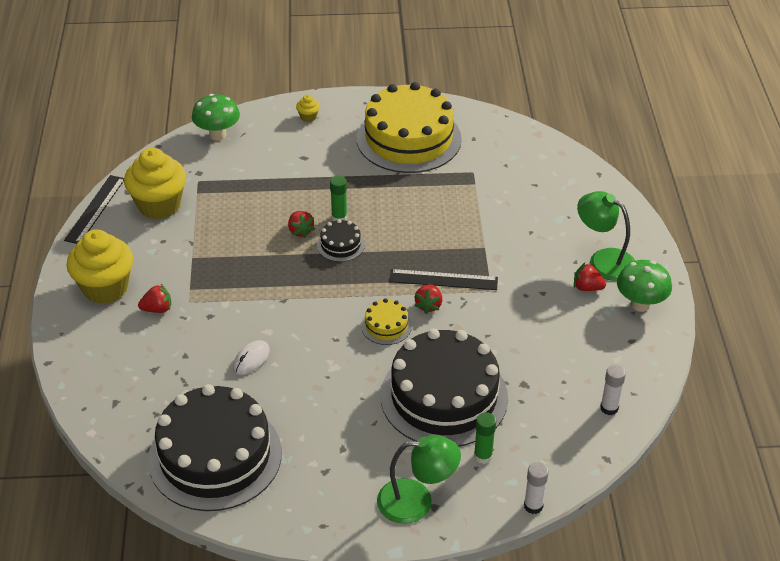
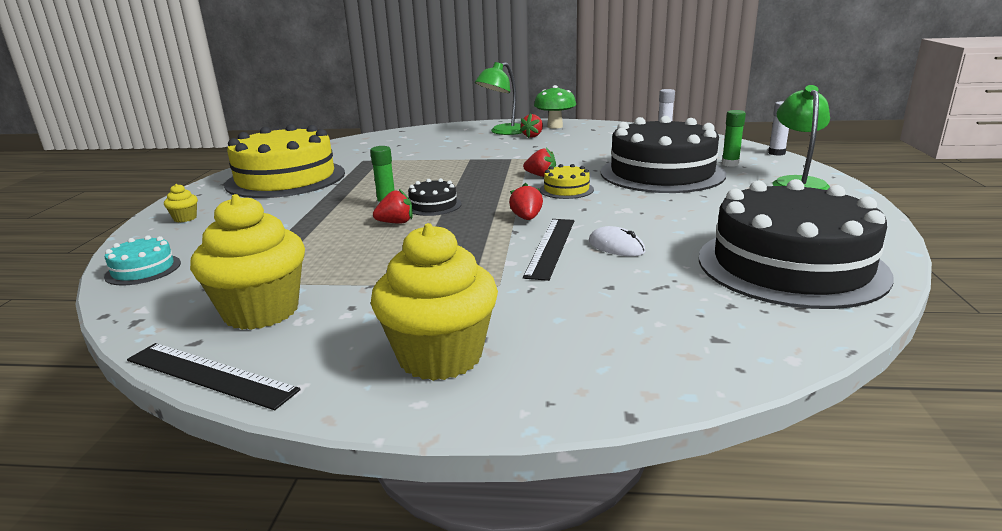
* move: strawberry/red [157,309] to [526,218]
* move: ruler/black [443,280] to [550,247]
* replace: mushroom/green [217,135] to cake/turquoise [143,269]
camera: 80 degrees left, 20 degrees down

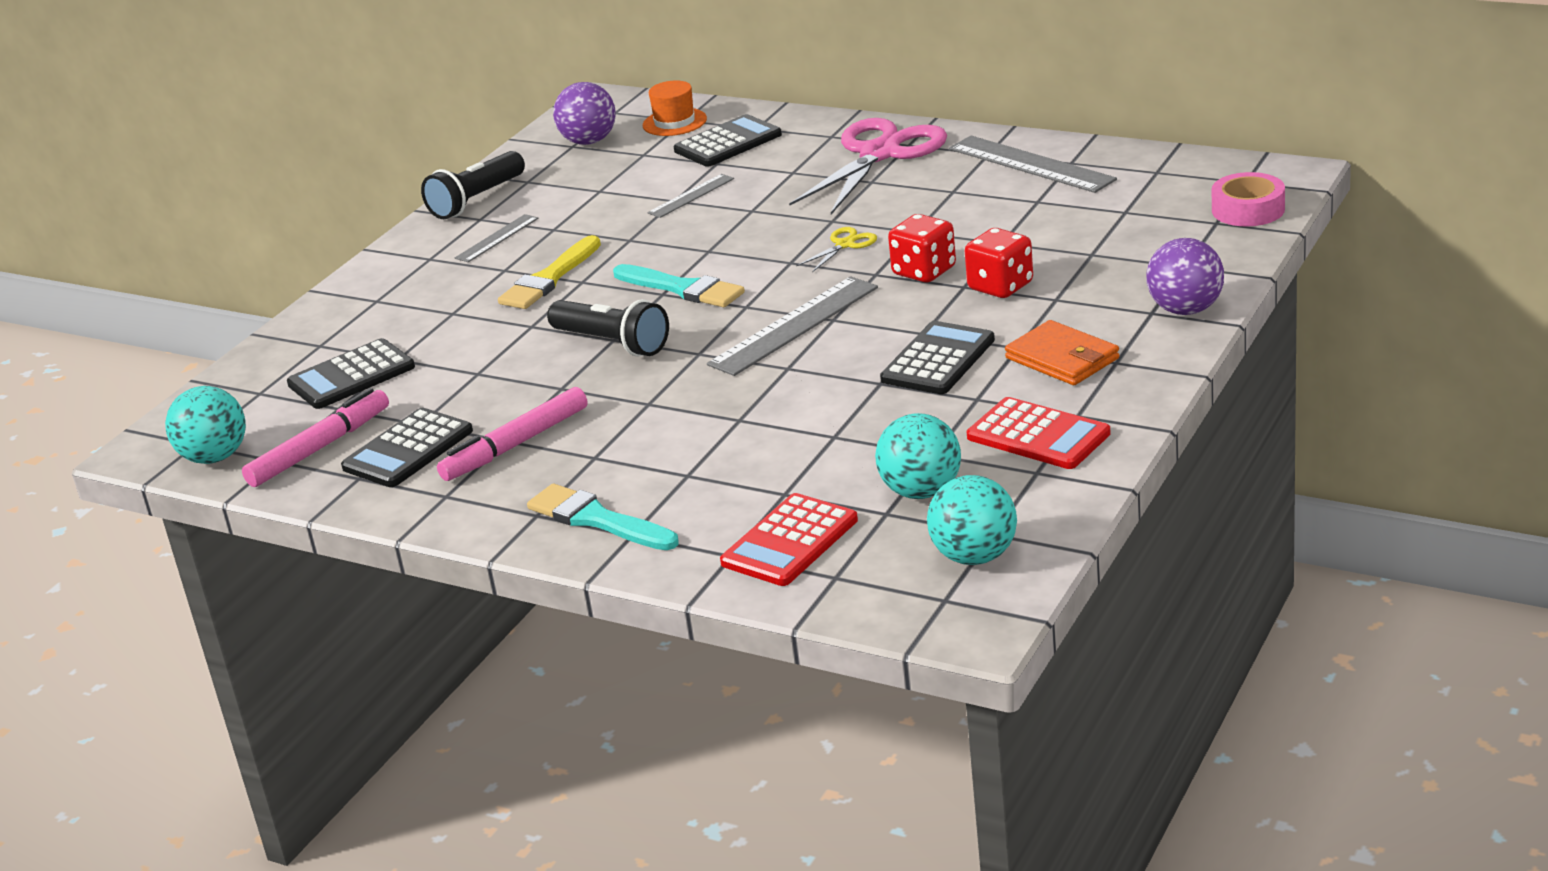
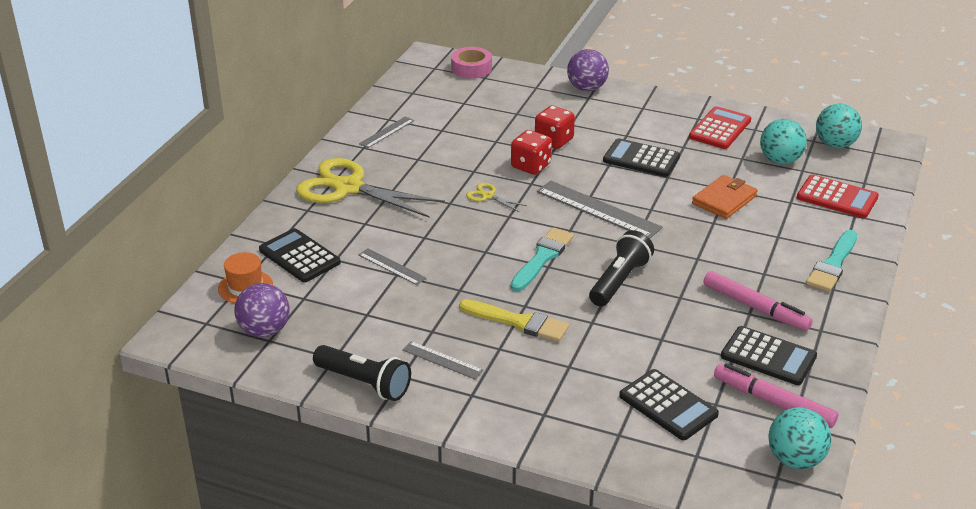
* move: wallet/orange [1062,358] to [724,200]
* recolor: scissors/pink [879,154] to scissors/yellow [348,188]
* resize: ruler/grey [1031,164] = [386,132] x0.55
camera: 100 degrees left, 5 degrees up

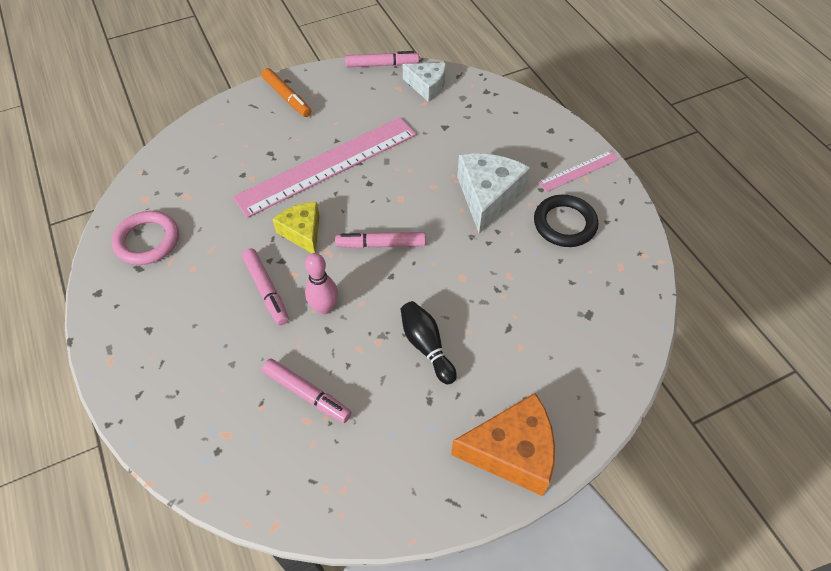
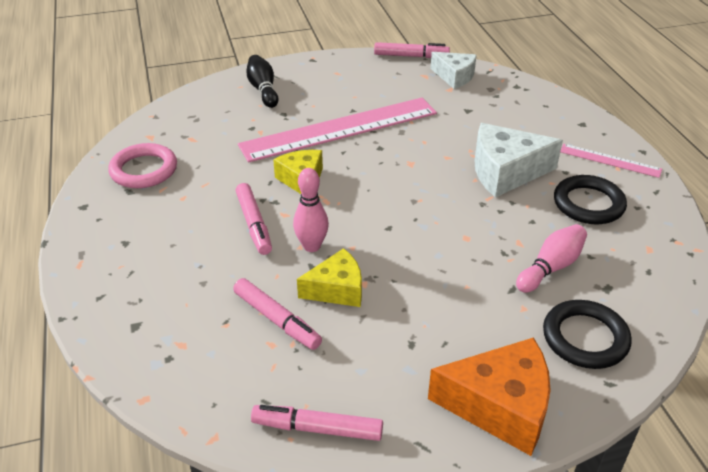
* delete: marker/orange [287,97]
* insert: cheese/yellow [337,289]
* insert: bowling pin/pink [551,267]
* insert: ring/black [585,338]
* move: marker/pink [381,244] to [317,428]
* move: bowling pin/black [426,346] to [263,90]
* rotate: cheese/white [488,197] = [505,172] 120 degrees counterclockwise
* rotate: ruler/pink [579,171] = [610,160] 45 degrees clockwise
camera: 10 degrees right, 15 degrees down

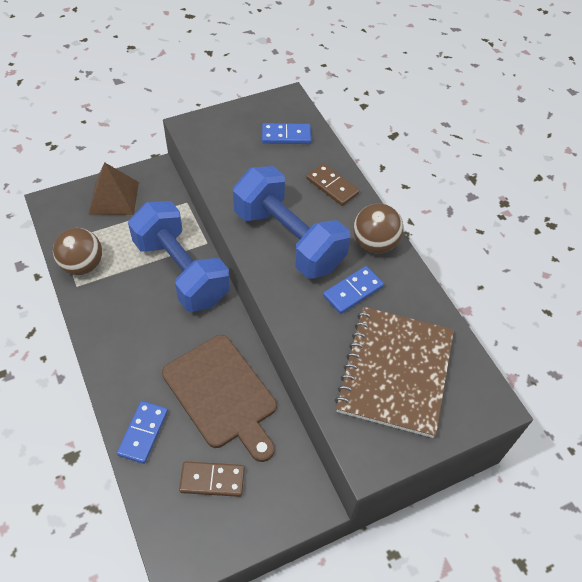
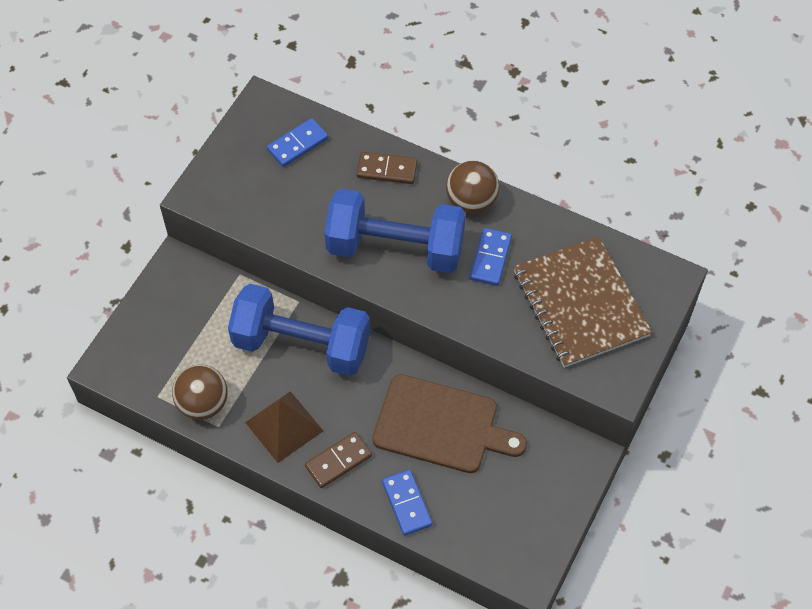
* move: pyramid/brown [114,197] to [284,426]
* move: domino/brown [212,480] to [338,461]
camera: 35 degrees left, 5 degrees up

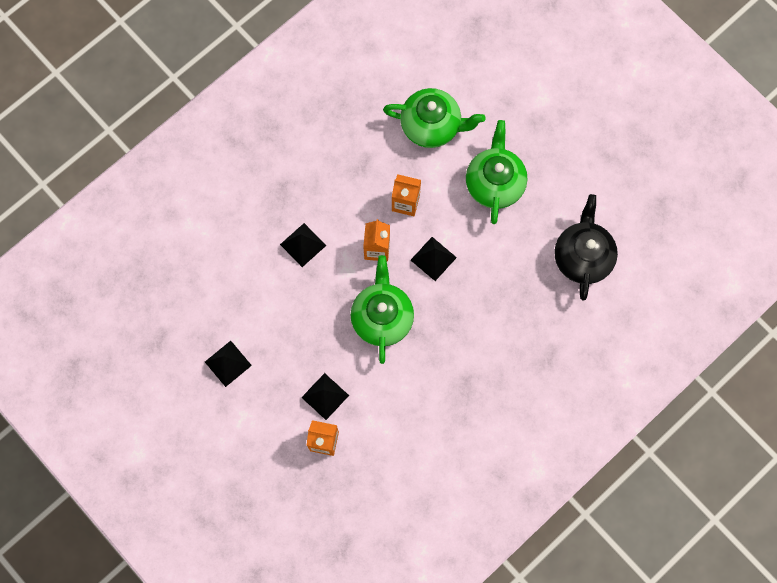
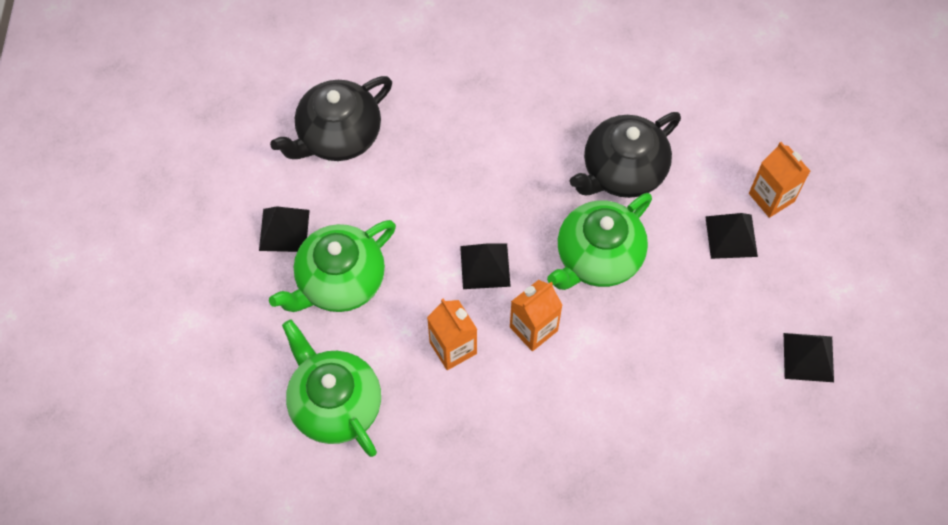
* insert: teapot/black [622,171]
* move: pyramid/black [303,245] to [284,230]
camera: 135 degrees left, 10 degrees down

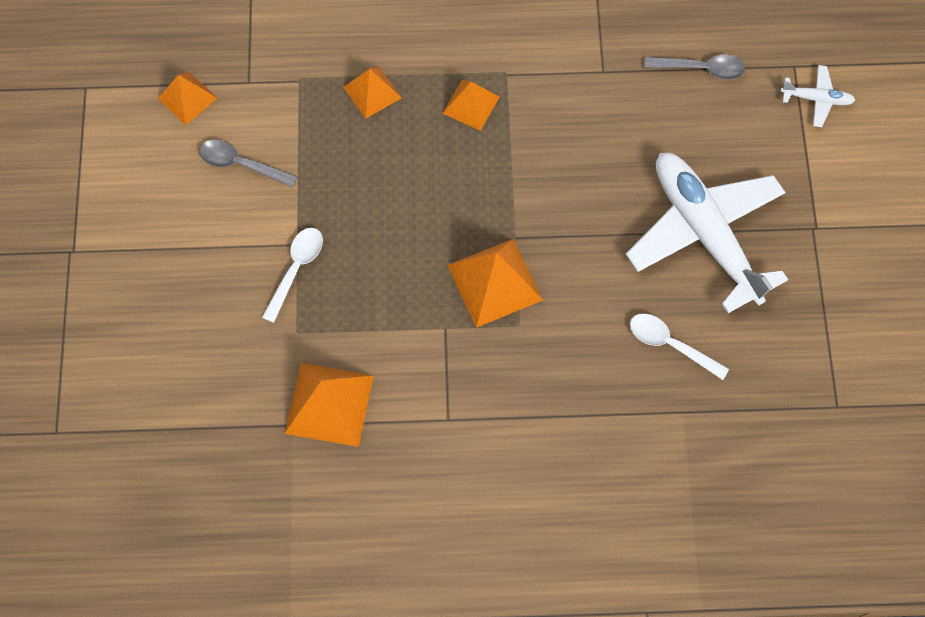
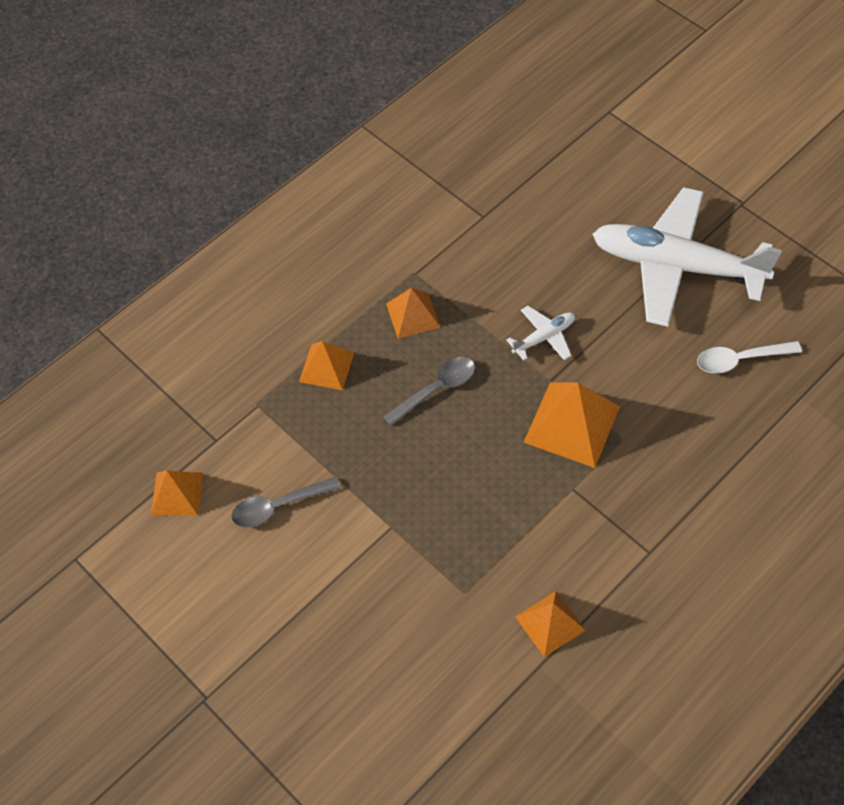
* delete: spoon/white [296,269]
* move: spoon/grey [700,69] to [436,389]
* move: plane/white [817,99] to [544,337]
* resize: pyramid/orange [329,404] = [550,623] x0.62
camera: 40 degrees left, 10 degrees down

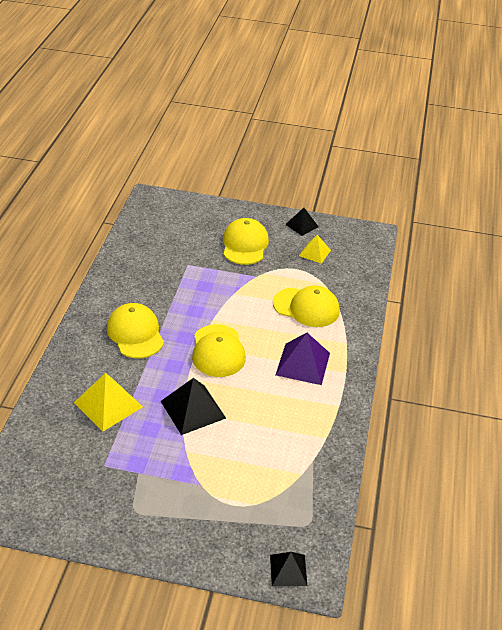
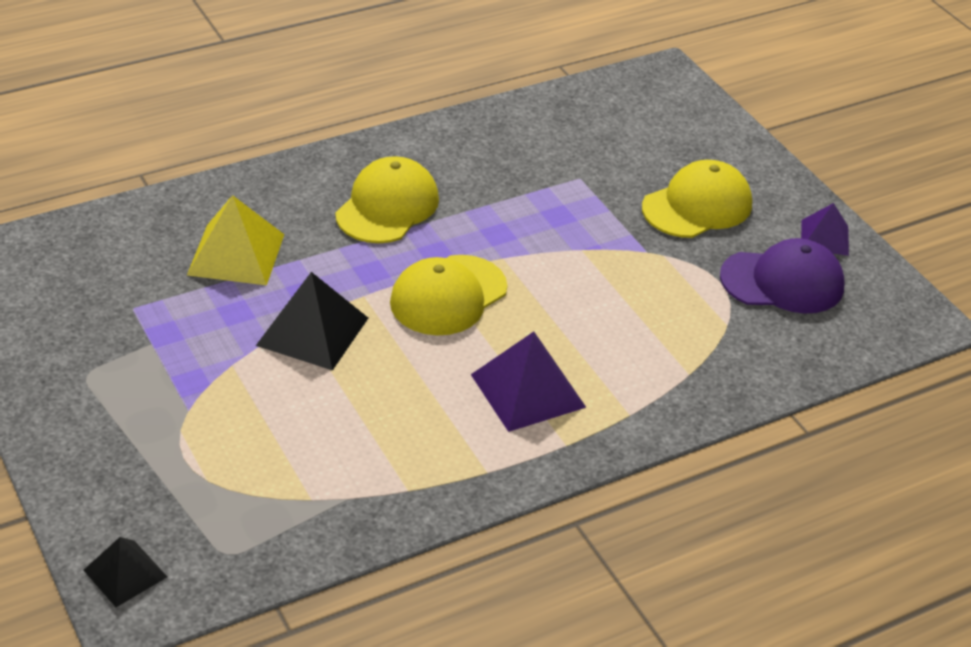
* delete: cap/yellow [306,307]
* replace: pyramid/yellow [314,253] to cap/purple [782,282]
* recolor: pyramid/black [302,225] to pyramid/purple [825,237]
camera: 50 degrees right, 0 degrees up

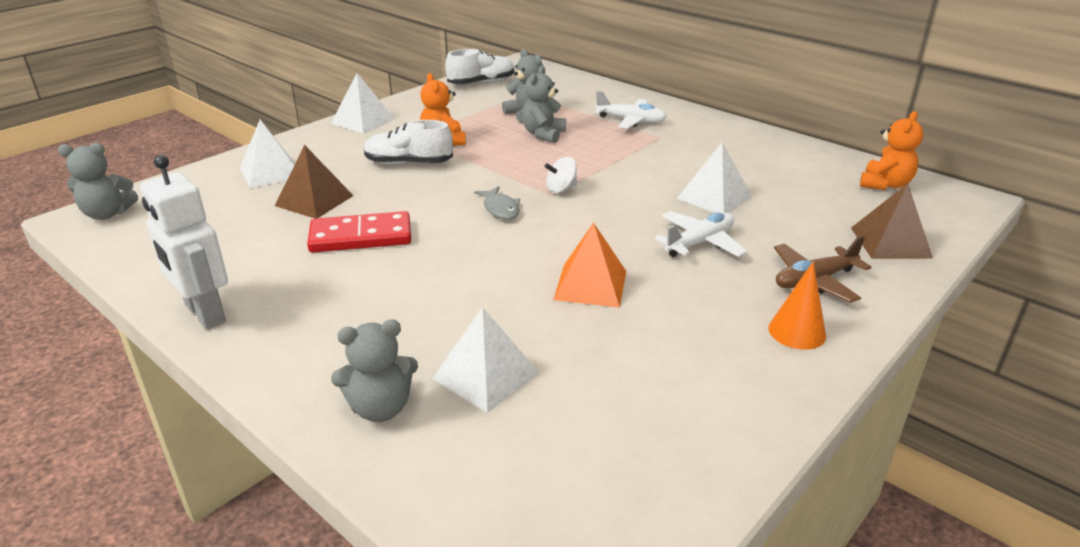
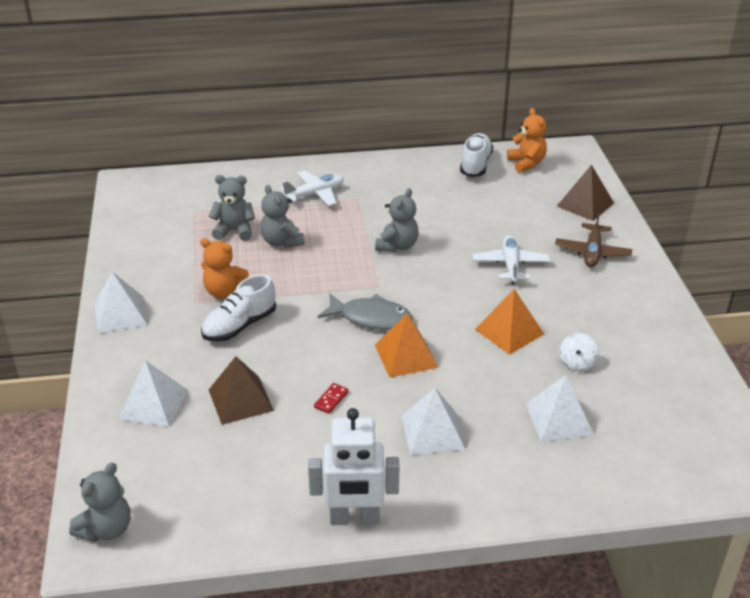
* delete: cone/orange [797,331]
* insert: pyramid/orange [406,356]
* move: teddy bear/grey [380,408] to [397,246]
* move: shoe/white [481,83] to [475,165]
* move: spinning top/white [561,189] to [577,363]
* move: pyramid/white [714,197] to [432,432]
* resize: domino/red [361,237] = [331,399] x0.42
* resize: fish/grey [500,209] = [371,318] x1.57
camera: 50 degrees left, 5 degrees up

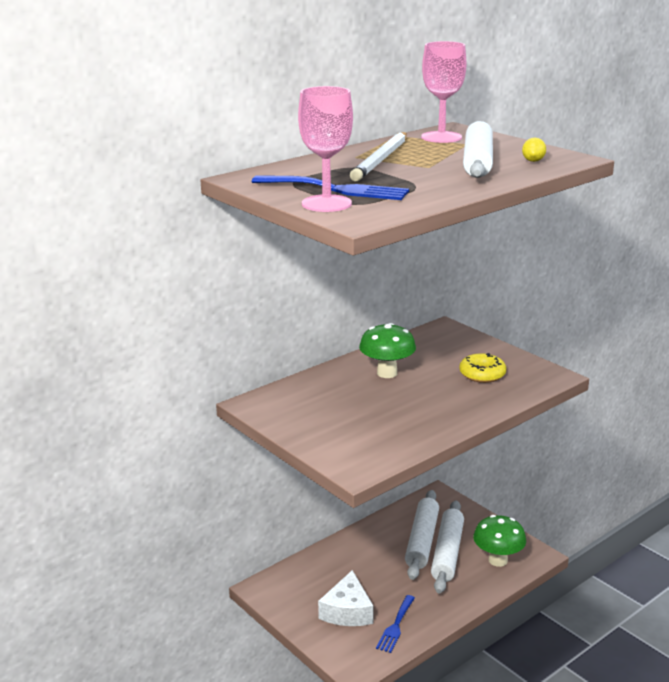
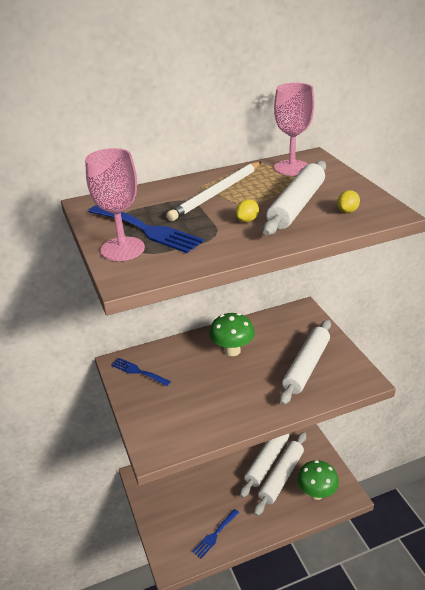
* delete: cheese/white [347,611]
* insert: fork/blue [138,371]
* insert: lemon/yellow [247,220]
* replace: donut/yellow [482,374] to rolling pin/white [306,366]
camera: 20 degrees right, 10 degrees up

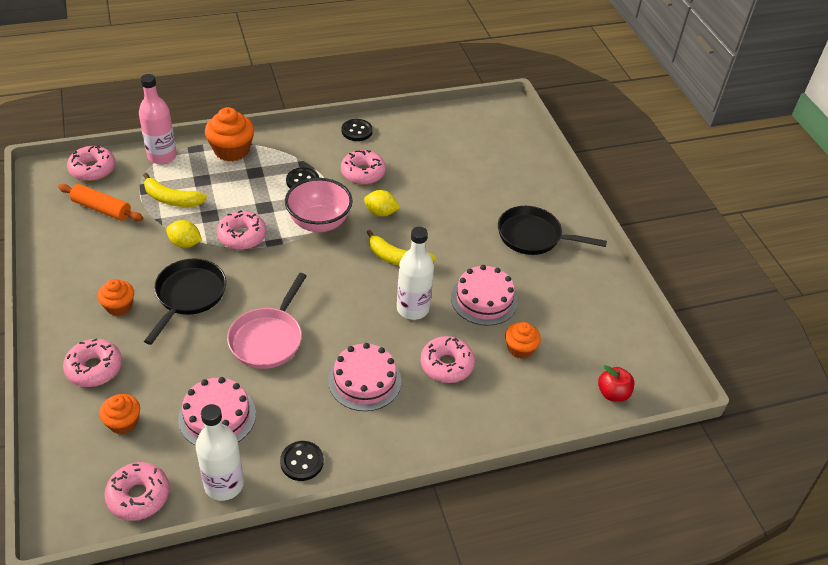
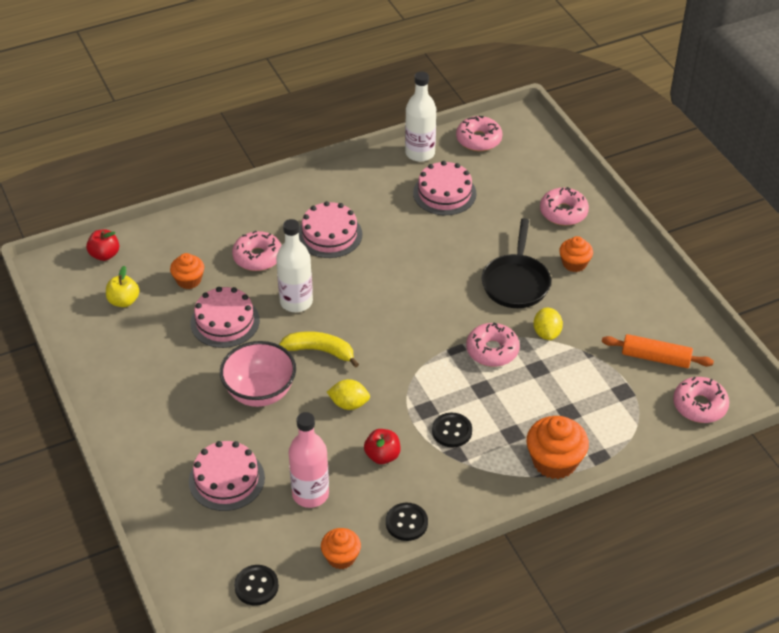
* delete: banana/yellow [171,199]
* delete: pan/pink [268,338]
* delete: pan/black [533,236]
* insert: apple/yellow [124,301]
* insert: cake/pink [226,479]
* move: cupcake/orange [123,422] to [341,557]
* move: bottle/pink [162,156] to [310,494]
* move: button/black [302,462] to [256,586]
* move: bowl/pink [319,223] to [260,392]
* replace: donut/pink [363,173] to apple/red [382,456]
* rotate: lemon/yellow [185,243] = [546,333] 75 degrees clockwise
camera: 175 degrees right, 0 degrees up

